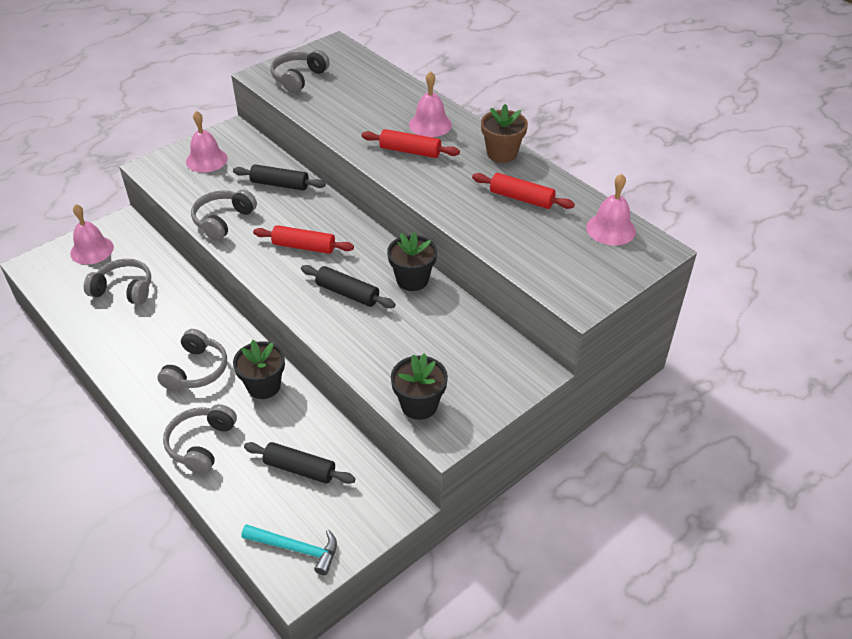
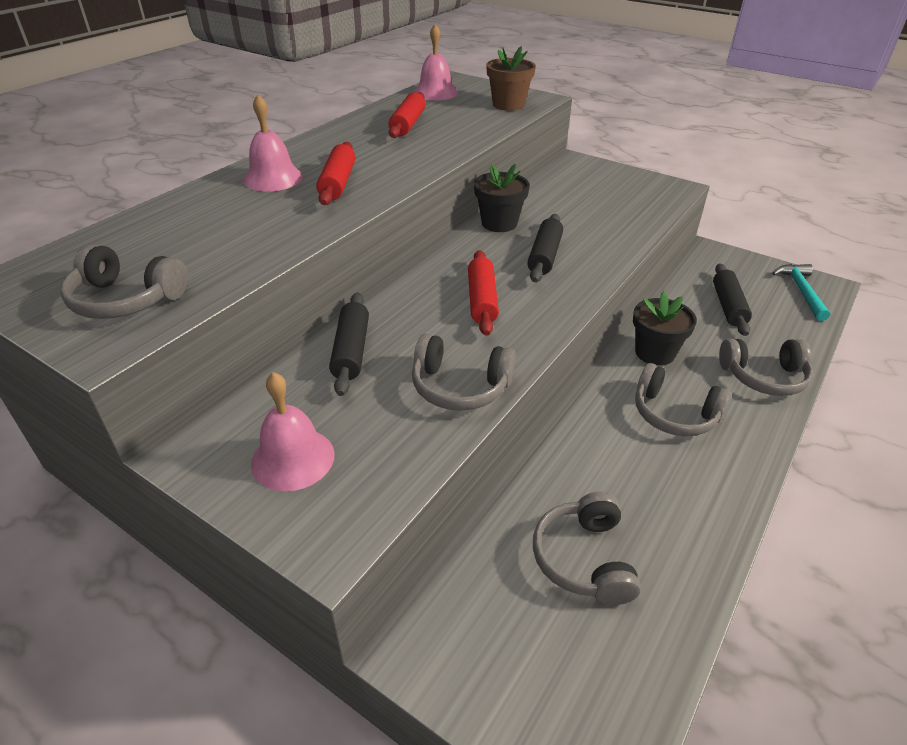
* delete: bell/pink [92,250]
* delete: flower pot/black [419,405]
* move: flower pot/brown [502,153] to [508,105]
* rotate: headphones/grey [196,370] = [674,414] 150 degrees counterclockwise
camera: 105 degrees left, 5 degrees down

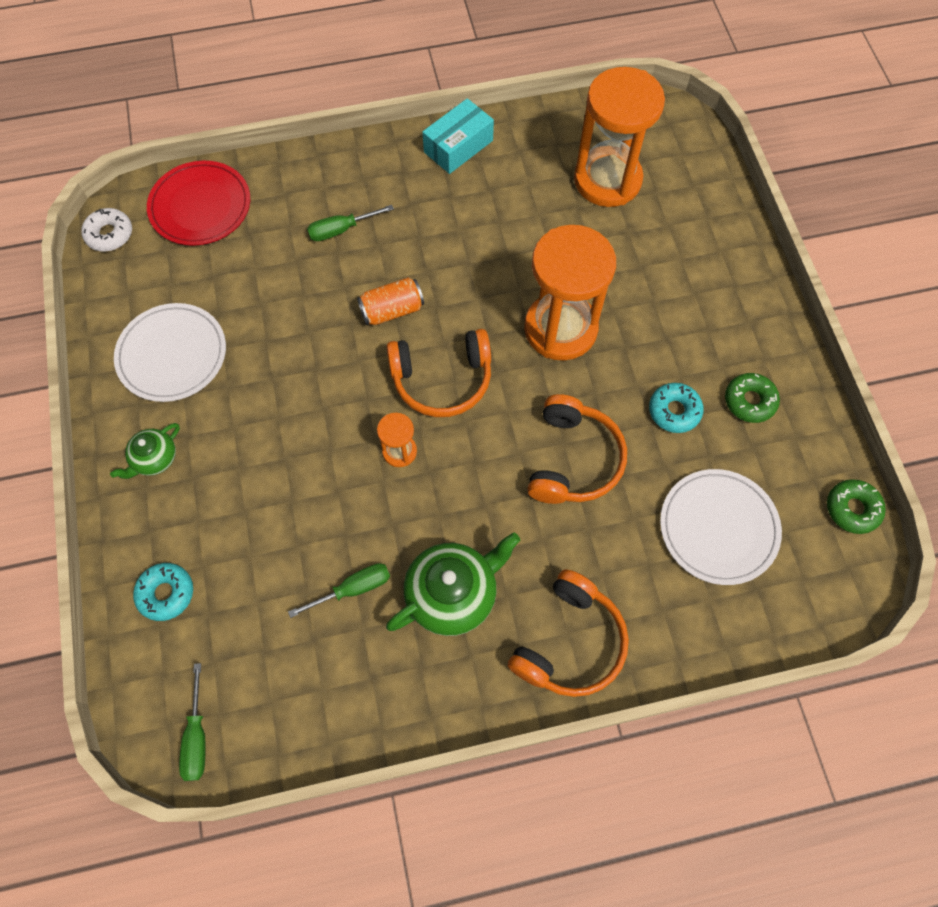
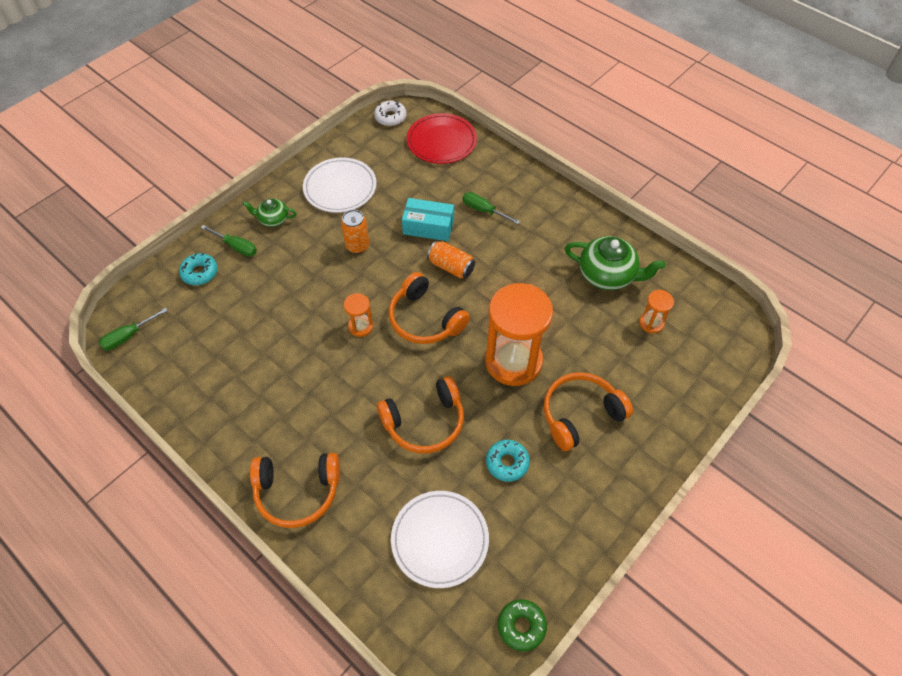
* delete: donut/green [749,401]
* insert: can/orange [357,246]
* insert: headphones/orange [580,414]
* move: screwdriver/green [354,588] to [236,247]
* move: teapot/green [453,593] to [607,275]
* move: box/turquoise [458,146] to [428,227]
* resize: hourglass/orange [607,180] = [651,323] x0.44
camera: 55 degrees right, 10 degrees down

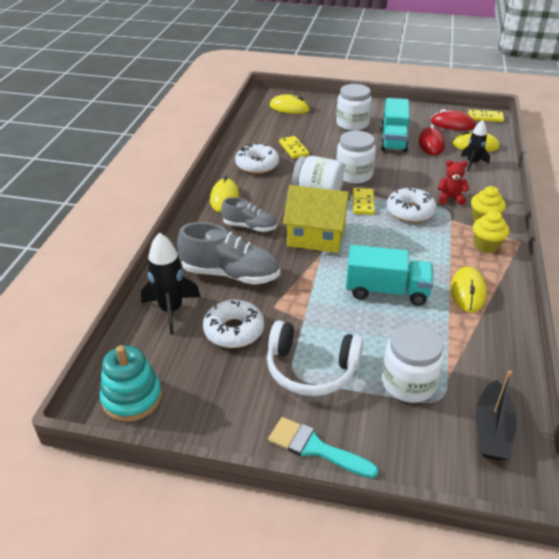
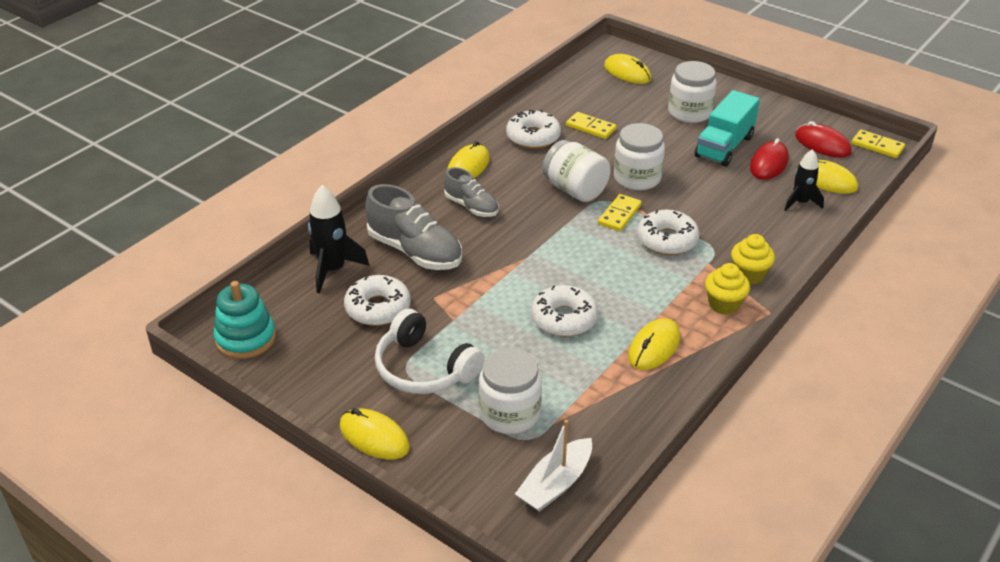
* delete: house/yellow [316,236]
* delete: teddy bear/red [450,198]
* replace: brush/turquoise [315,448] to mouse/yellow [374,437]
* replace: truck/turquoise [386,291] to donut/white [564,319]
* recolor: boat/black [492,430] to boat/white [555,484]
* rotate: domino/yellow [293,149] = [591,127] 60 degrees counterclockwise
camera: 25 degrees right, 0 degrees up

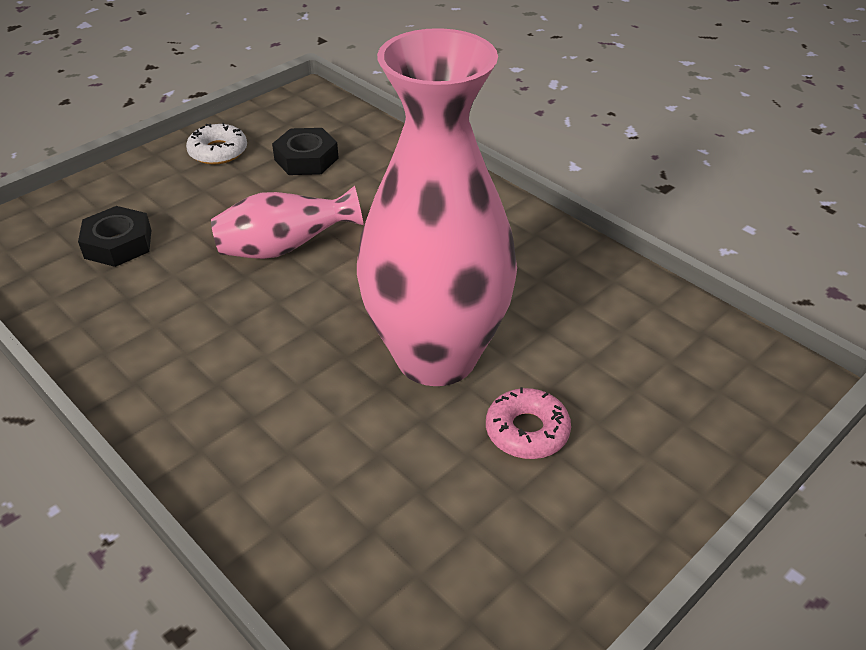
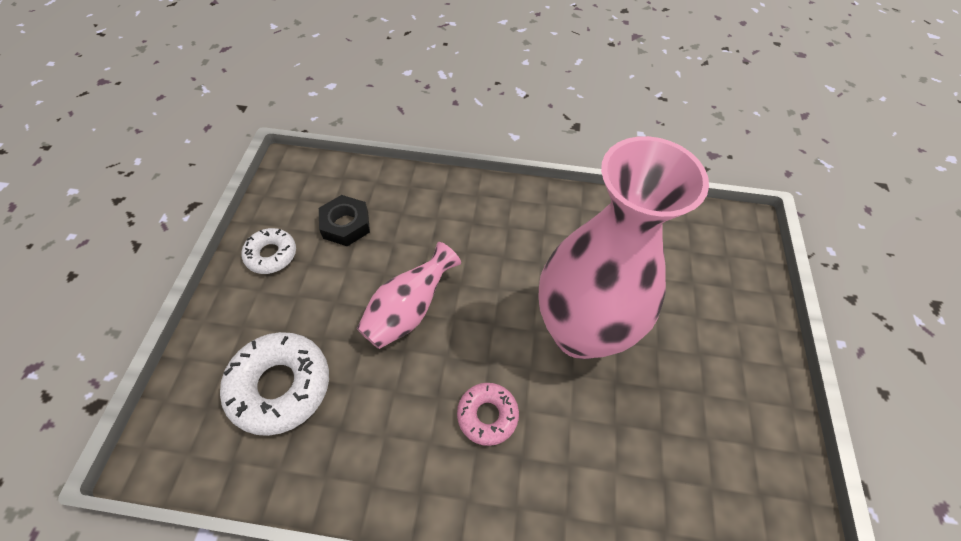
* move: donut/pink [527,431] to [487,415]
* replace: nut/black [118,244] to donut/white [280,386]
camera: 40 degrees left, 15 degrees up

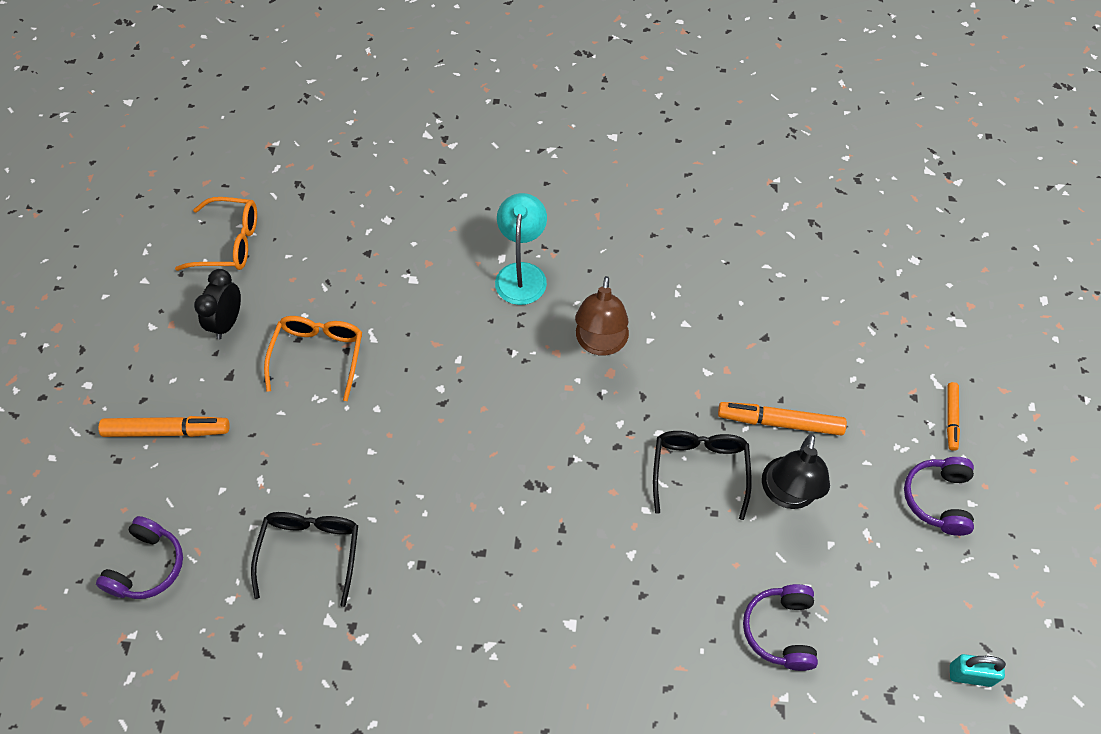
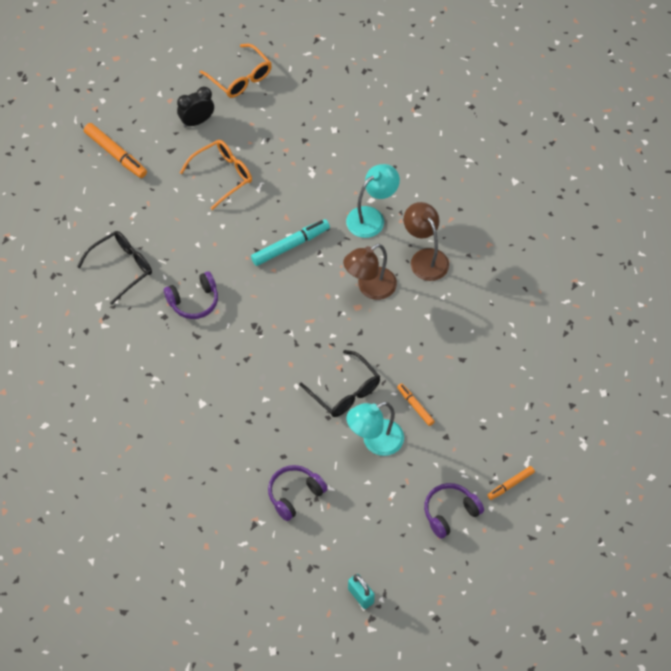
* insert: marker/turquoise [290,246]
* insert: lamp/brown [425,258]
* move: headphones/purple [147,566] to [194,301]
* recolor: lamp/black [787,494] to lamp/turquoise [375,442]
* rotate: glasses/black [699,470] = [345,392] 90 degrees clockwise
* resize: marker/orange [780,422] = [415,406] x0.59
camera: 45 degrees right, 0 degrees up

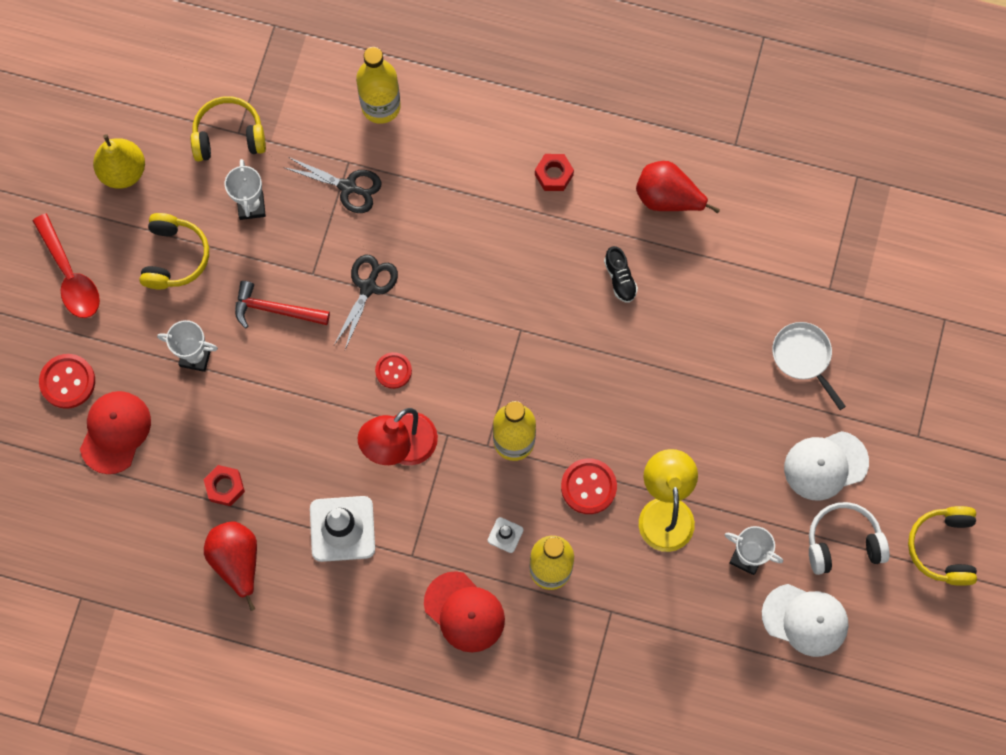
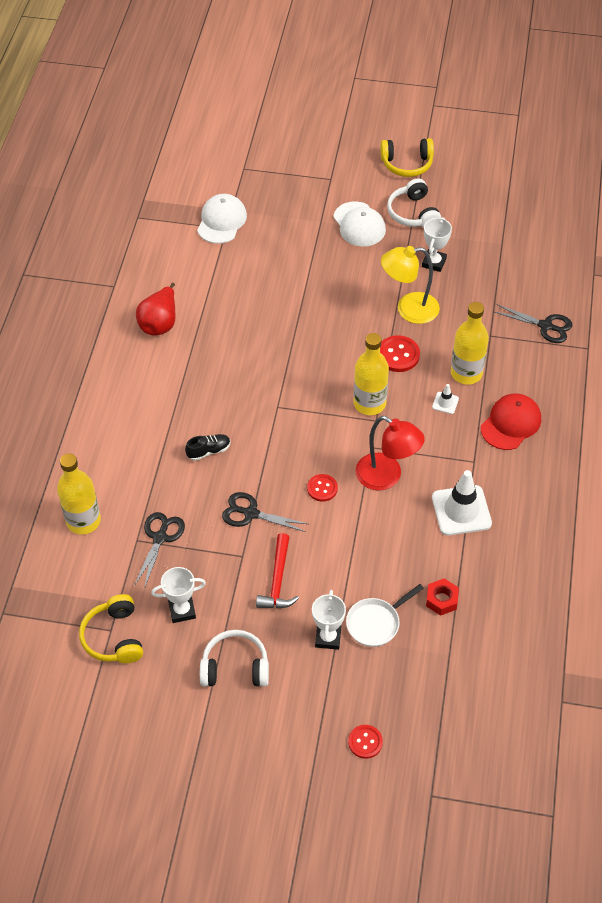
* delete: spoon/red [70,276]
* delete: cap/red [115,432]
* delete: pear/yellow [123,171]
* delete: pear/red [237,561]
* delete: nut/red [554,175]
* insert: scissors/black [545,326]
* move: shoe/black [620,278] to [208,451]
* move: cap/white [805,620] to [221,221]
* move: pan/white [803,357] to [376,623]
* recolor: headphones/yellow [175,257] to headphones/white [235,667]
* resize: button/red [67,382] = [365,742] x0.67
camera: 95 degrees left, 20 degrees down

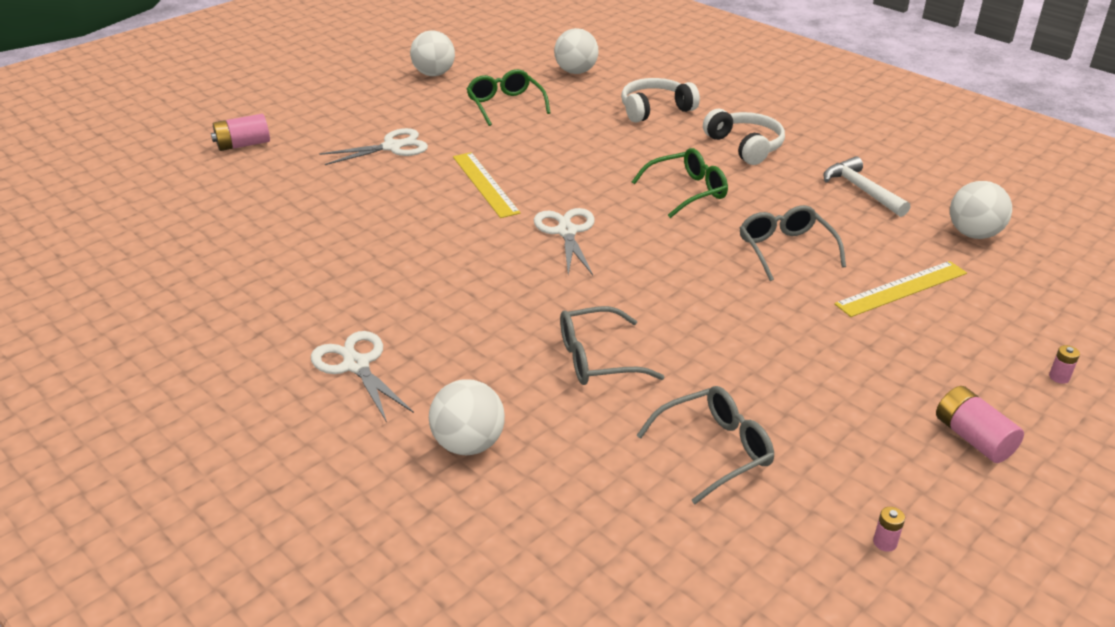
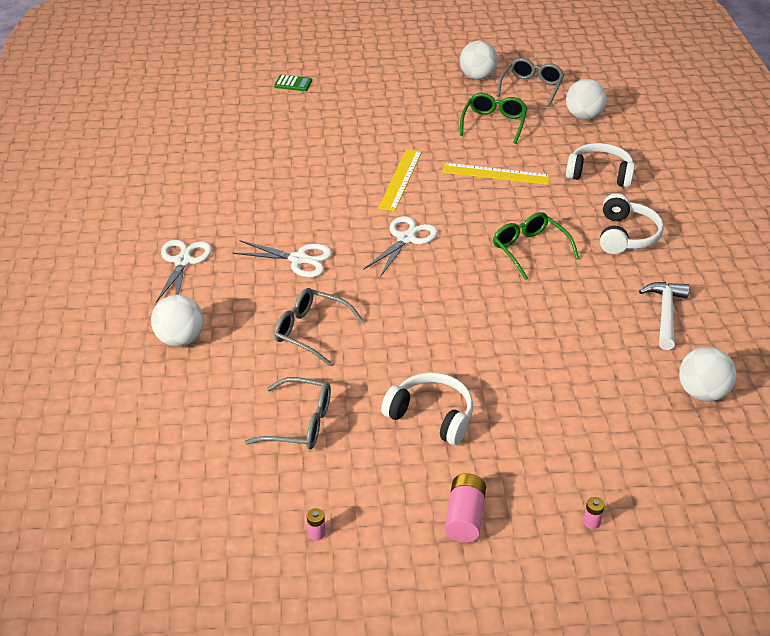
* insert: headphones/white [431,416]
* move: scissors/white [392,147] to [299,259]
* move: glasses/grey [785,249] to [531,87]
* move: ruler/yellow [901,288] to [495,174]
* replace: battery/pink [243,145] to calculator/green [293,84]
* rotate: glasses/green [687,191] = [529,250] 135 degrees counterclockwise
camera: 40 degrees right, 5 degrees up

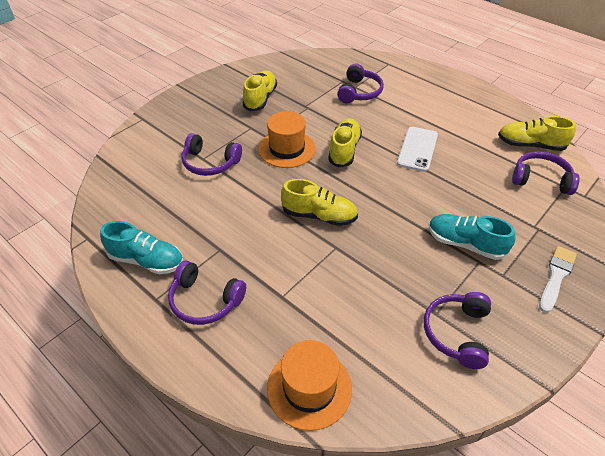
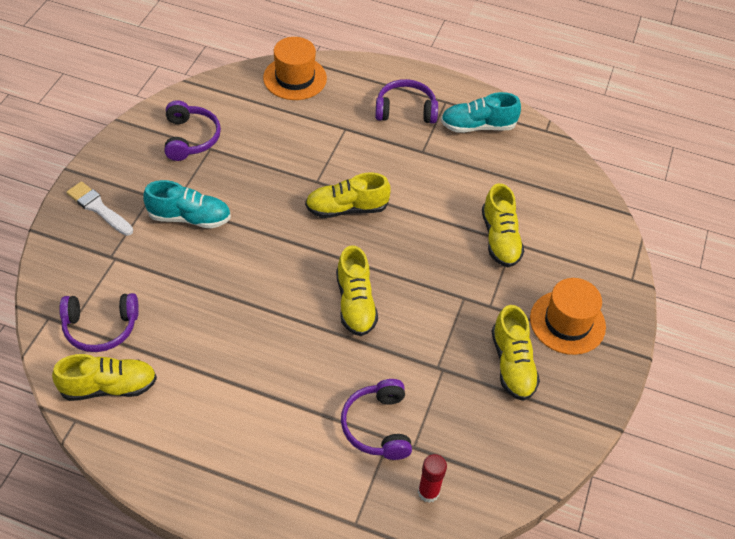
* delete: phone/white [417,149]
* insert: glue stick/red [428,492]
* move: hat/orange [287,149] to [567,322]
* replace: headphones/purple [210,163] to shoe/yellow [500,239]
* rotate: brush/white [556,276] = [98,208] 120 degrees clockwise
camera: 155 degrees right, 5 degrees up

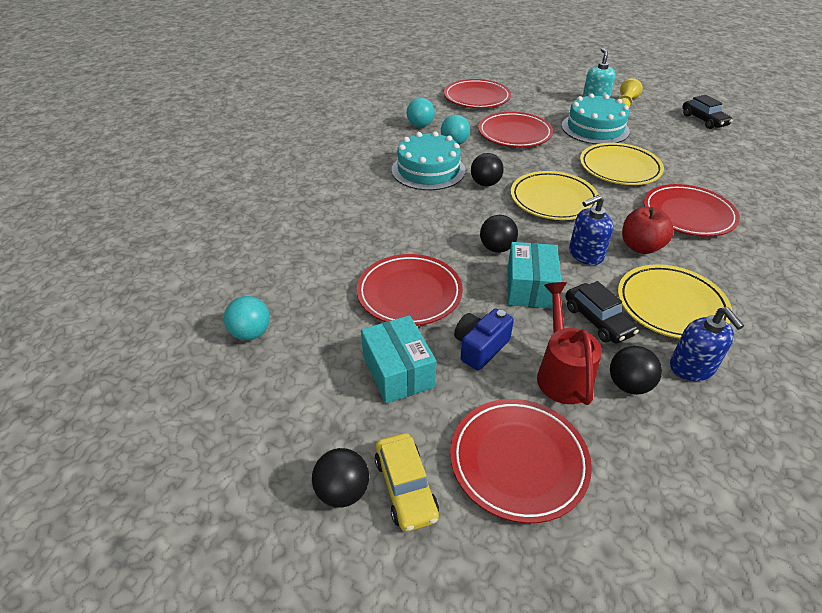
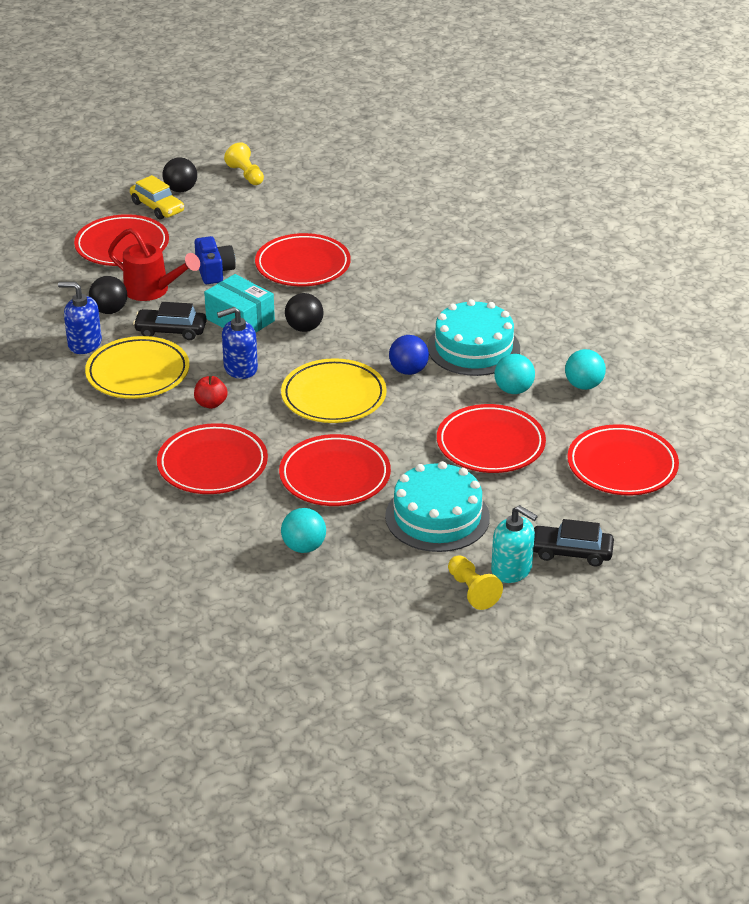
* delete: box/turquoise [398,371]
* insert: pawn/yellow [246,175]
* move: ball/turquoise [251,333] to [304,547]
* move: car/black [704,120] to [571,552]
* recolor: ball/black [485,183] to ball/blue [408,370]
* recolor: plate/yellow [619,168] to plate/red [335,476]
* rotate: car/yellow [405,487] = [157,207] 150 degrees counterclockwise
* rotate: soap dispenser/blue [585,254] = [240,368] 120 degrees counterclockwise
* resize: apple/red [641,247] = [211,404] x0.64
camera: 125 degrees right, 5 degrees down

